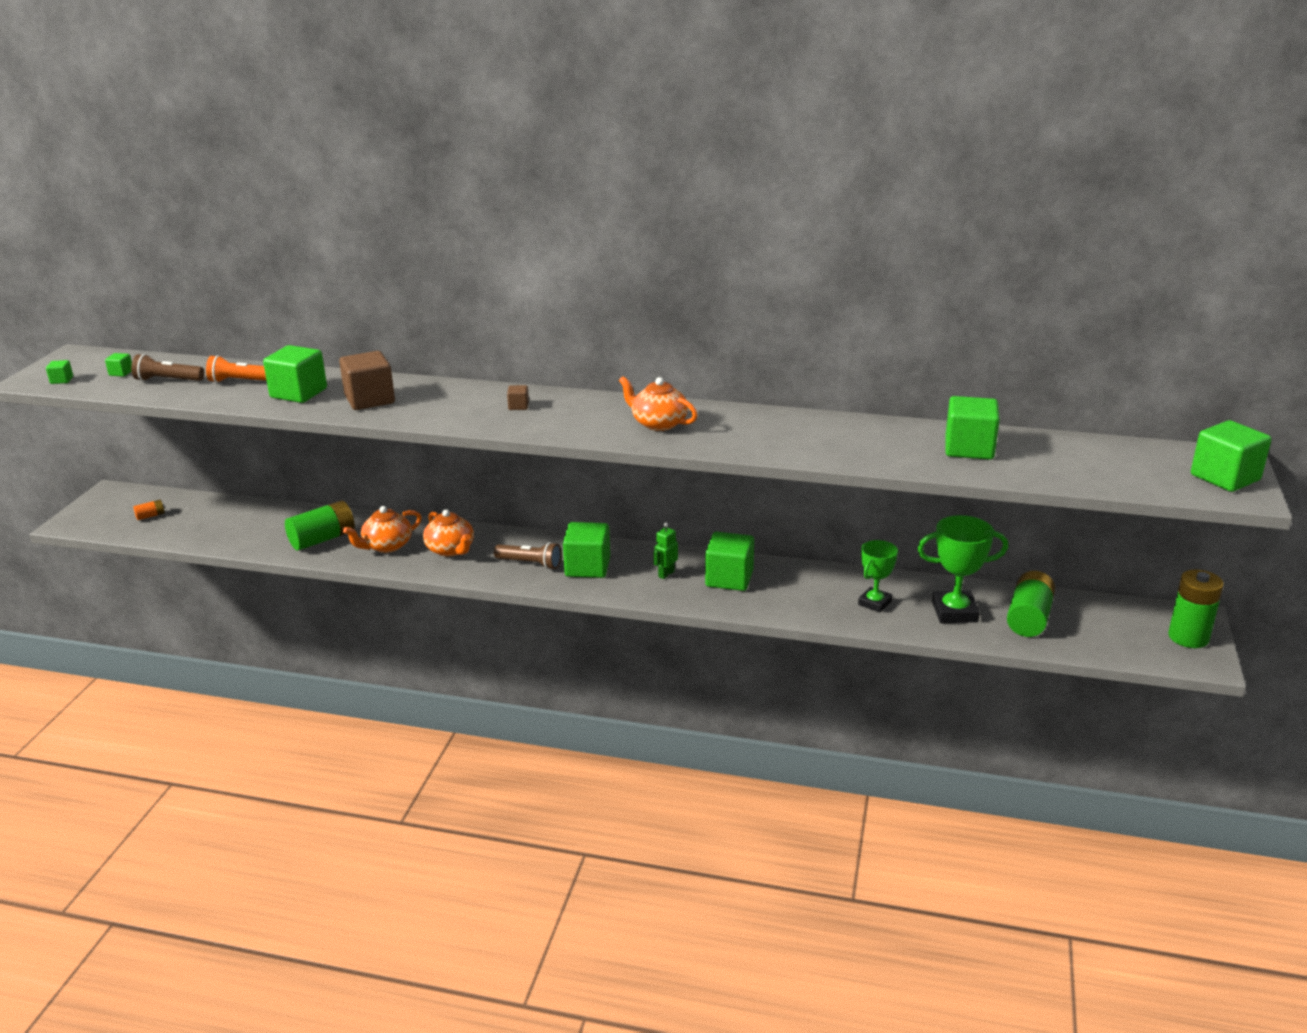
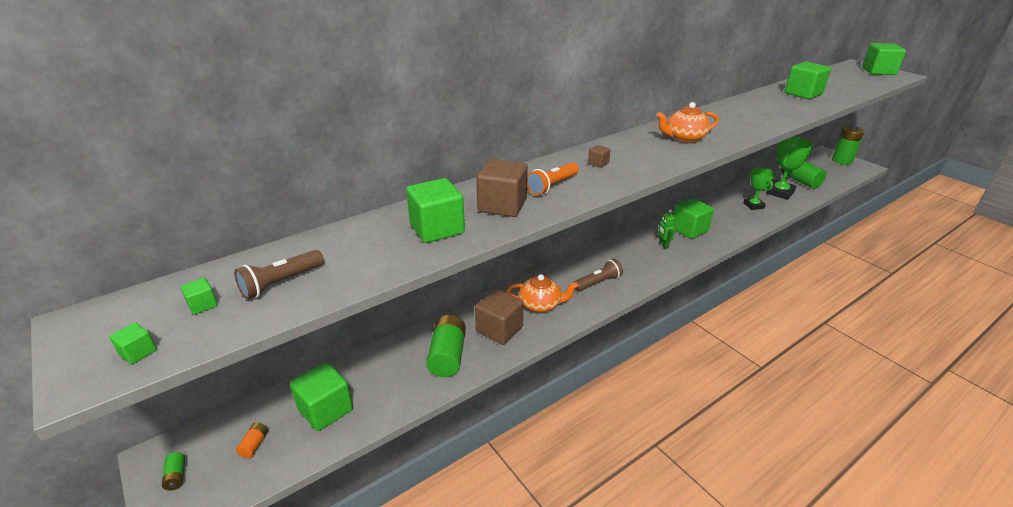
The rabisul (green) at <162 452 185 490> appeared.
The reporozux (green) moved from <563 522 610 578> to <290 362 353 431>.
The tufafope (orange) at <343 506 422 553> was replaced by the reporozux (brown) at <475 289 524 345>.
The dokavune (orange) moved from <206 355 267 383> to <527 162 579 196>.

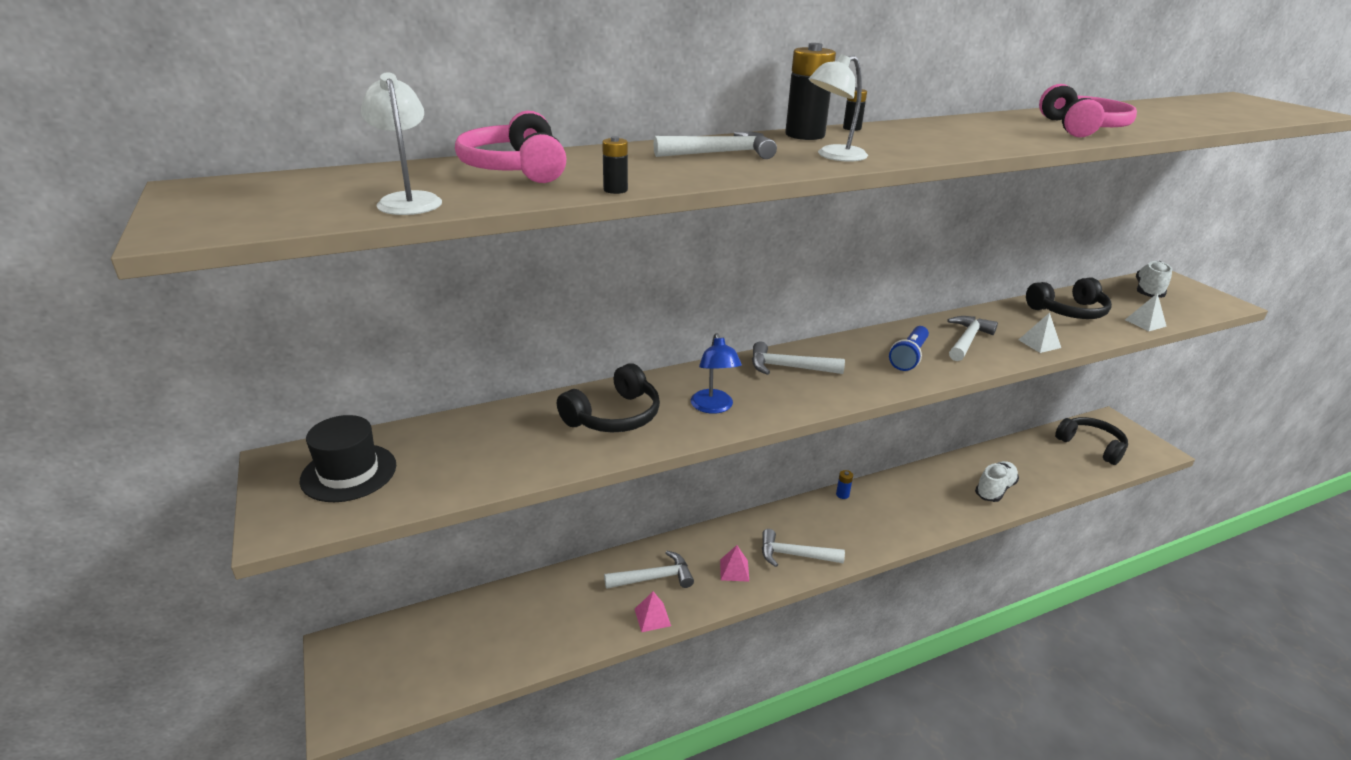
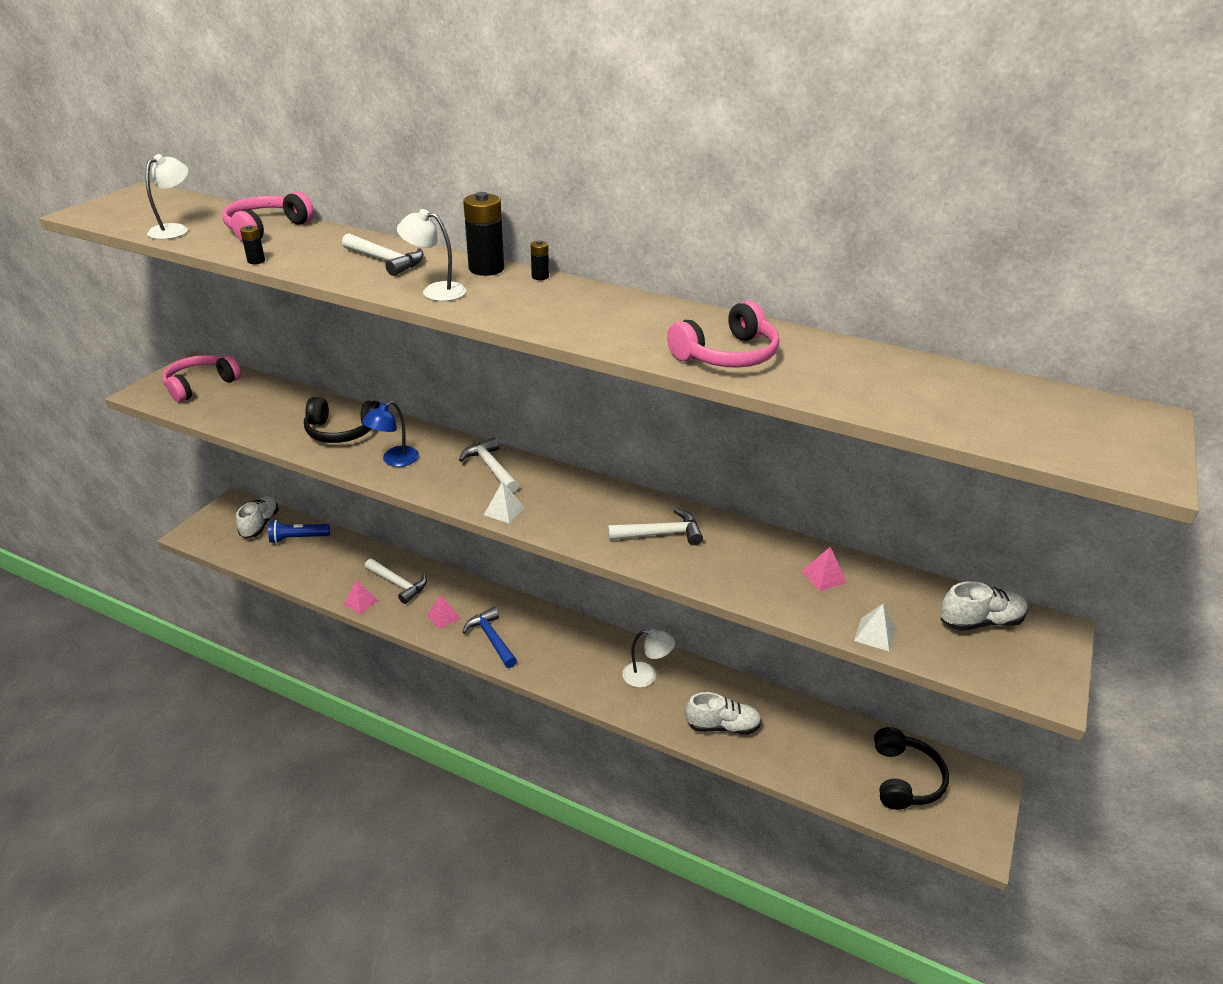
The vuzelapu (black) at <300 415 396 502> was replaced by the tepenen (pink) at <162 355 241 402>.
The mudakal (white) at <236 496 279 539> appeared.
The dokavune (blue) moved from <889 326 929 371> to <268 520 330 543>.
The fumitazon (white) at <762 529 845 567> became the fumitazon (blue) at <462 607 517 668>.
The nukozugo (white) moved from <1019 313 1061 353> to <484 481 525 524>.
The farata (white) at <622 629 675 688> appeared.
The tepenen (black) at <1026 277 1112 319> was replaced by the nukozugo (pink) at <802 547 847 591>.
The rabisul (blue) at <836 470 853 499> disappeared.

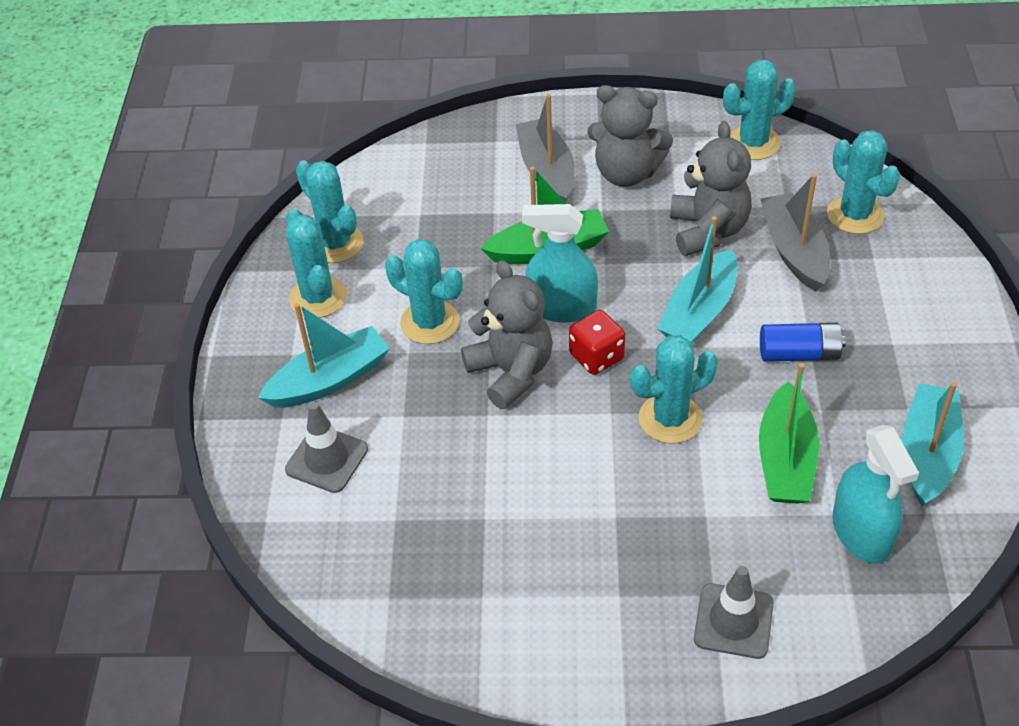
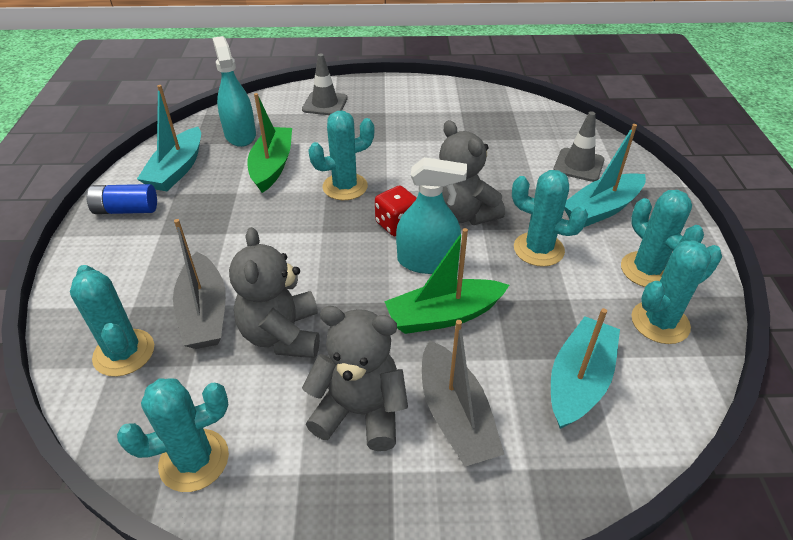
The rabisul (blue) moved from <760 323 846 362> to <87 184 157 214>.
The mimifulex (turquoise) moved from <657 216 737 343> to <551 308 620 429>.
The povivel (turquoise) at <296 160 363 263> turned 75 degrees counterclockwise.

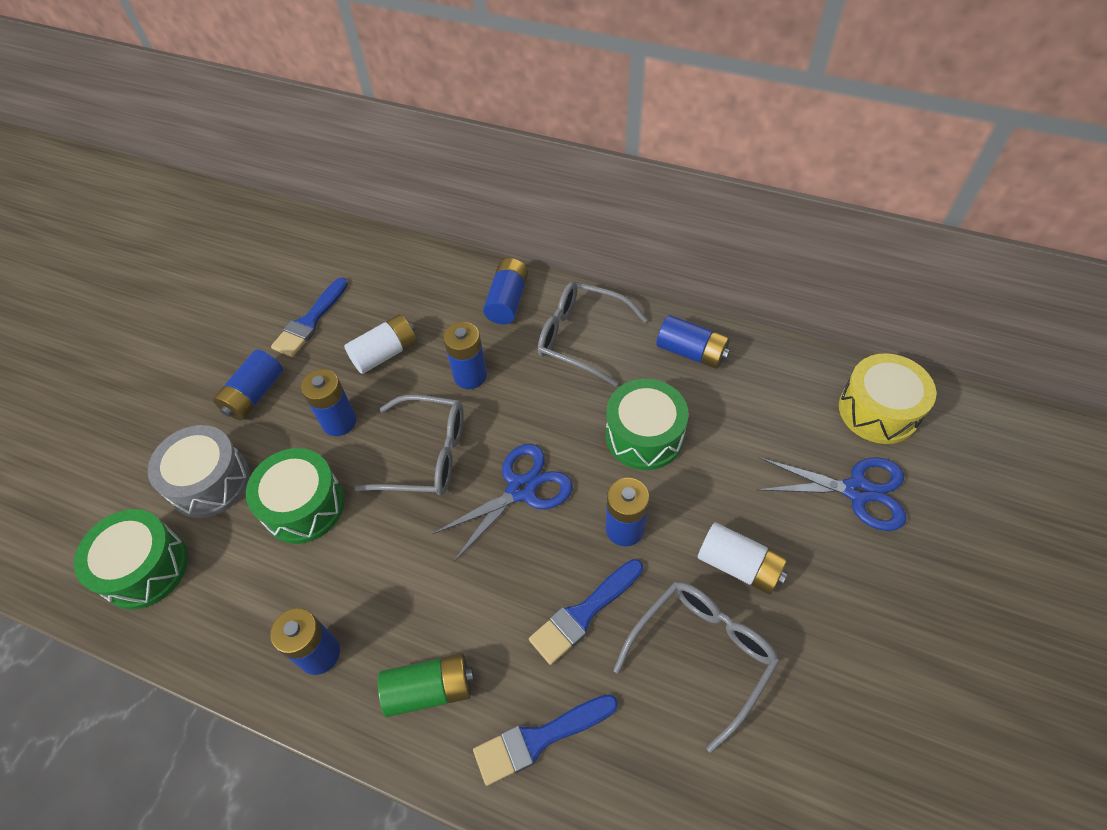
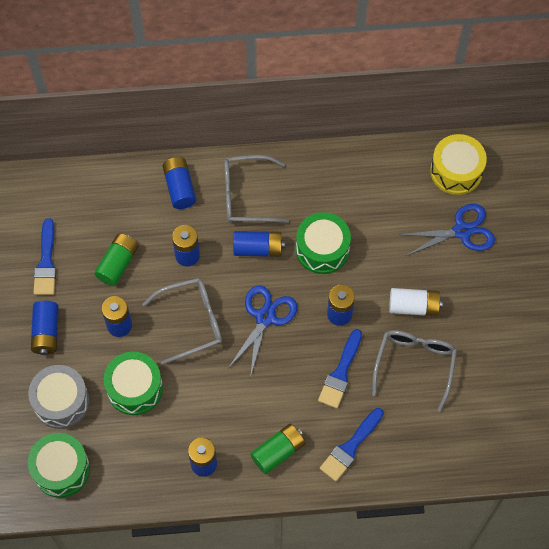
The rabisul (white) at <344 314 417 374> became the rabisul (green) at <94 233 139 286>.
The rabisul (blue) moved from <656 315 730 369> to <233 231 285 257>.

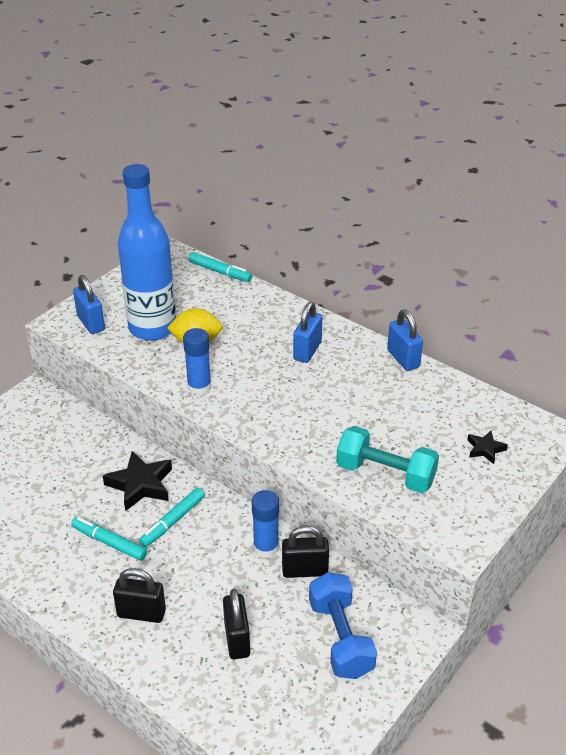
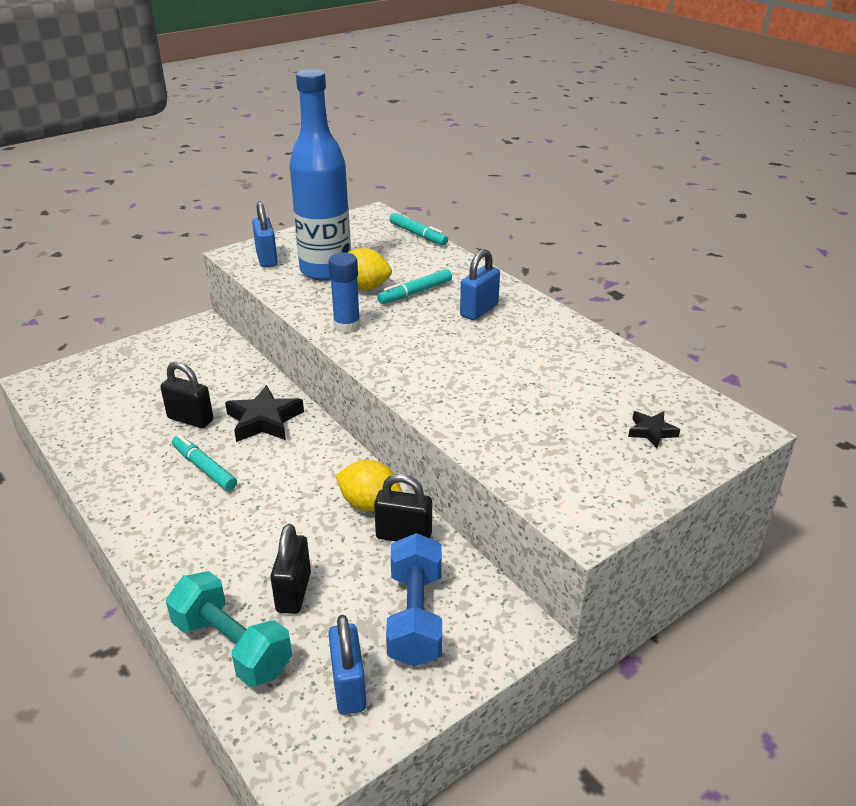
The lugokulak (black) moved from <113 568 166 623> to <160 362 213 428>.
The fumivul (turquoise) moved from <336 426 439 493> to <166 571 292 687>.
The lugokulak (blue) moved from <387 309 423 371> to <328 615 366 715>.
The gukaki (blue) at <252 490 279 558> was replaced by the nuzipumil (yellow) at <335 460 402 511>.
The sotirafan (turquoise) moved from <139 488 205 547> to <377 269 452 304>.

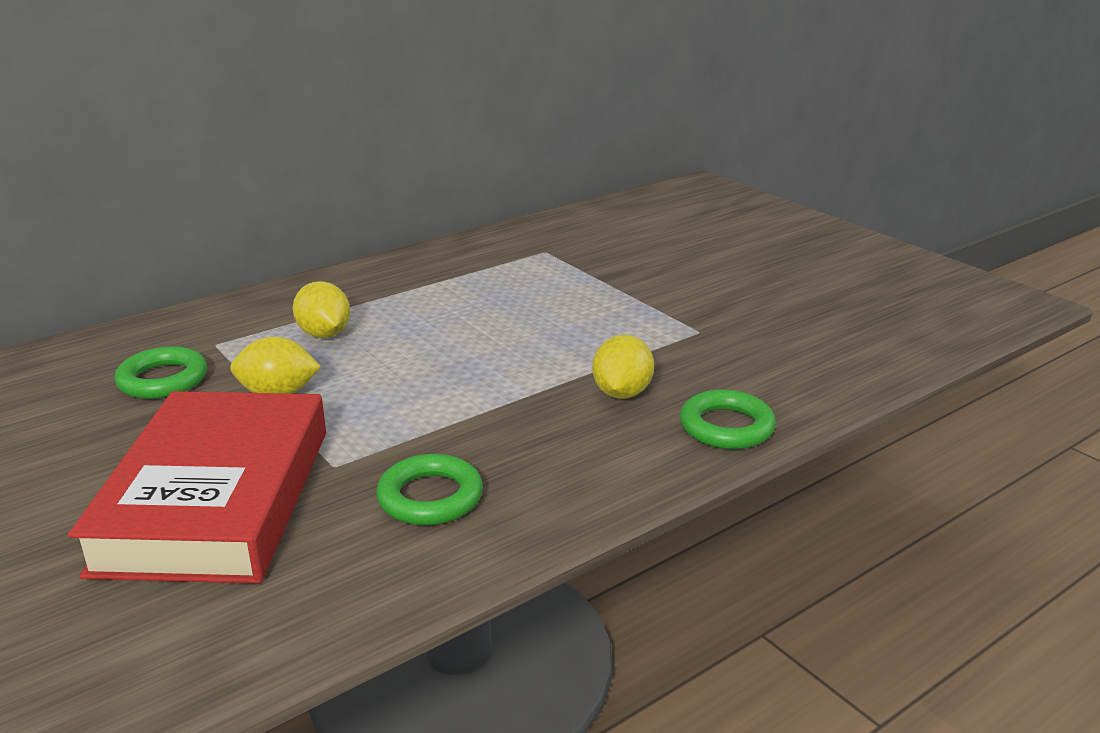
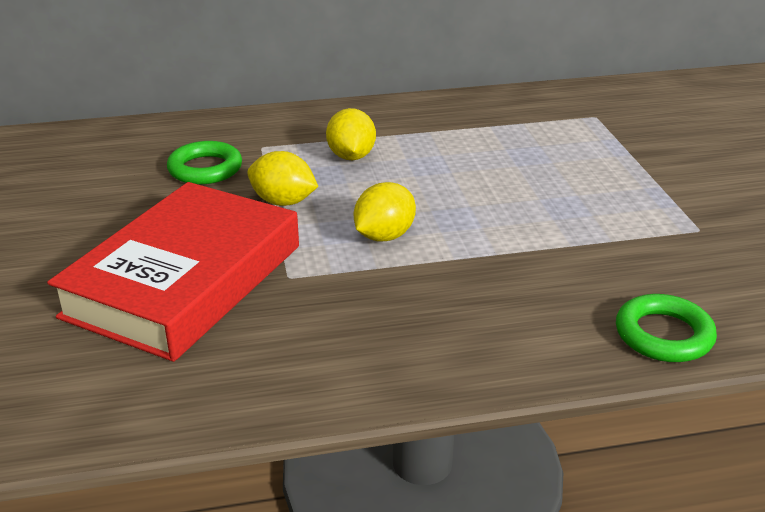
The nuzipumil (yellow) moved from <592 335 654 399> to <354 182 416 242>.
The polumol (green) at <377 454 483 525> disappeared.

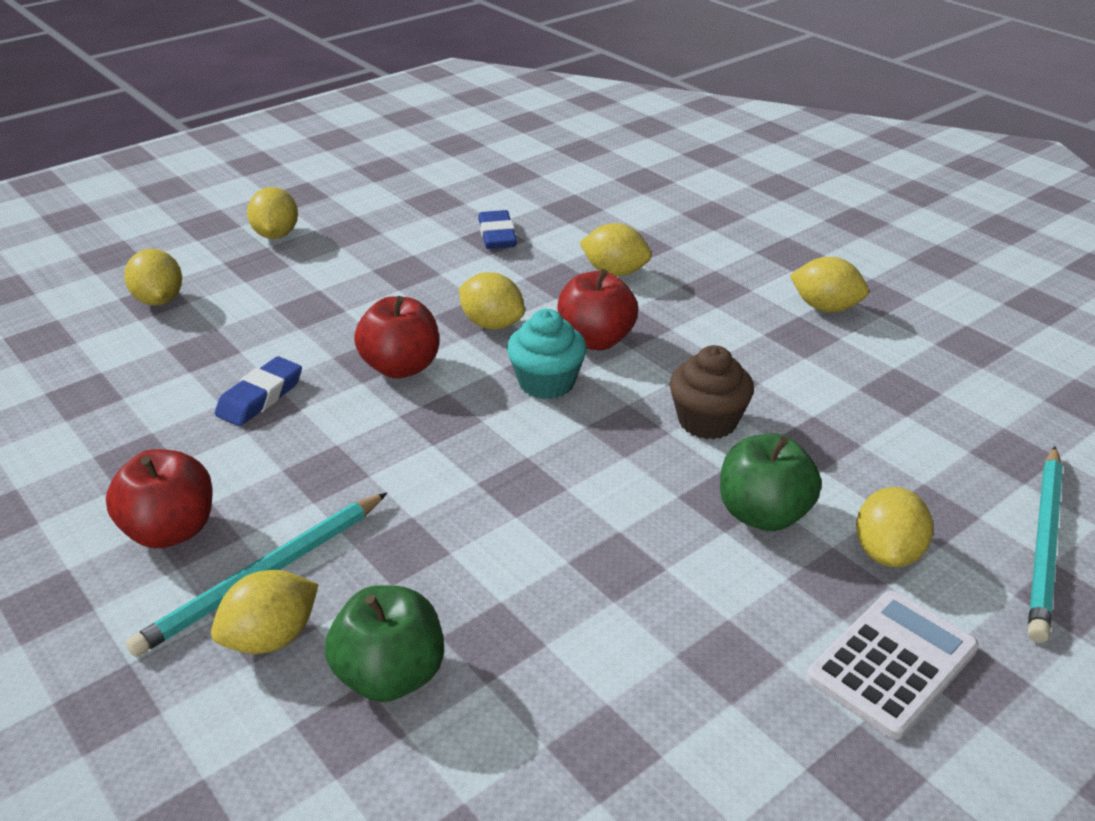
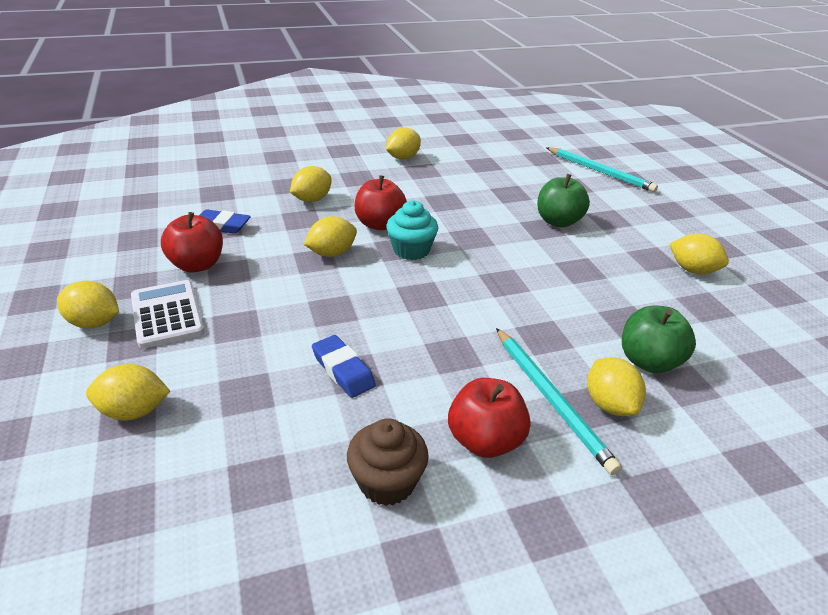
The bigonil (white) moved from <806 590 979 740> to <131 280 204 349>.
The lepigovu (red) moved from <354 296 439 379> to <161 212 223 273>.
The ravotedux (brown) moved from <670 345 754 439> to <347 418 429 506>.
The nuzipumil (yellow) moved from <856 487 933 567> to <670 233 729 274>.

